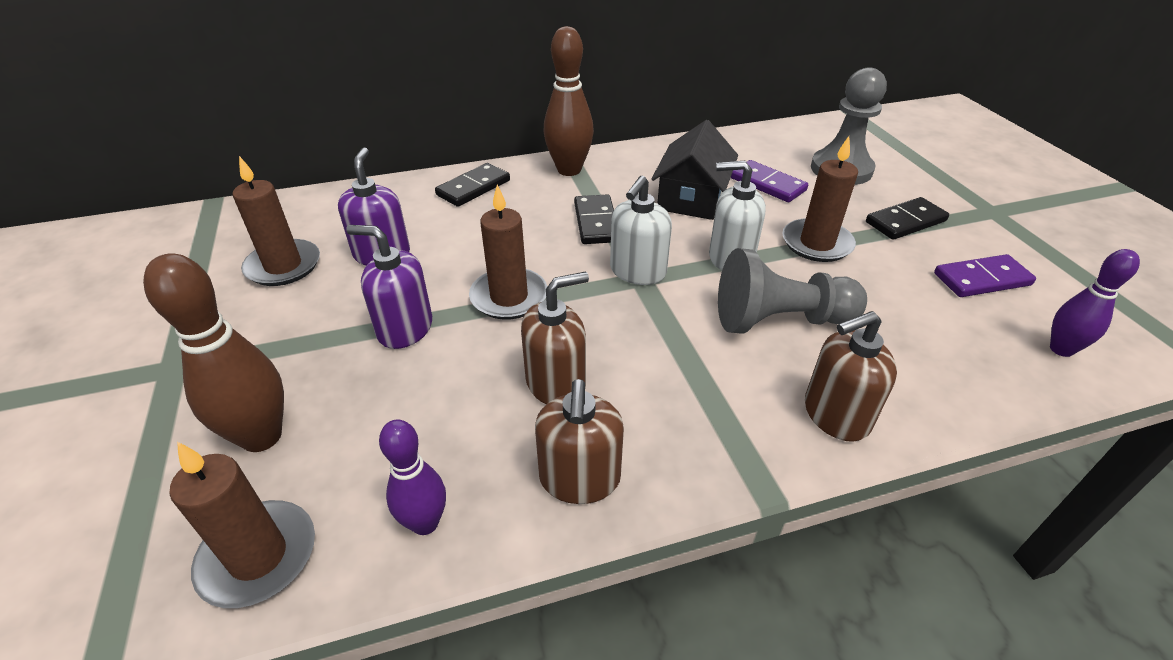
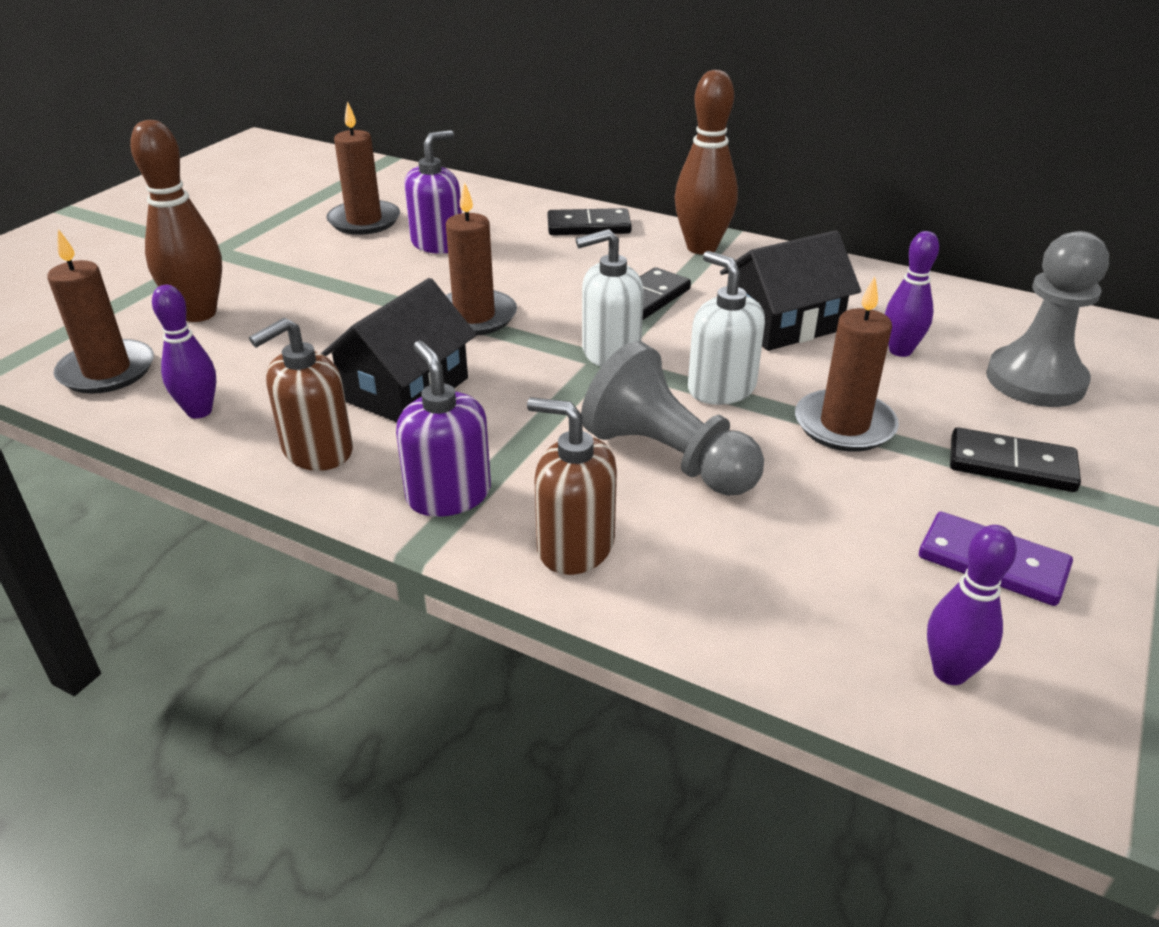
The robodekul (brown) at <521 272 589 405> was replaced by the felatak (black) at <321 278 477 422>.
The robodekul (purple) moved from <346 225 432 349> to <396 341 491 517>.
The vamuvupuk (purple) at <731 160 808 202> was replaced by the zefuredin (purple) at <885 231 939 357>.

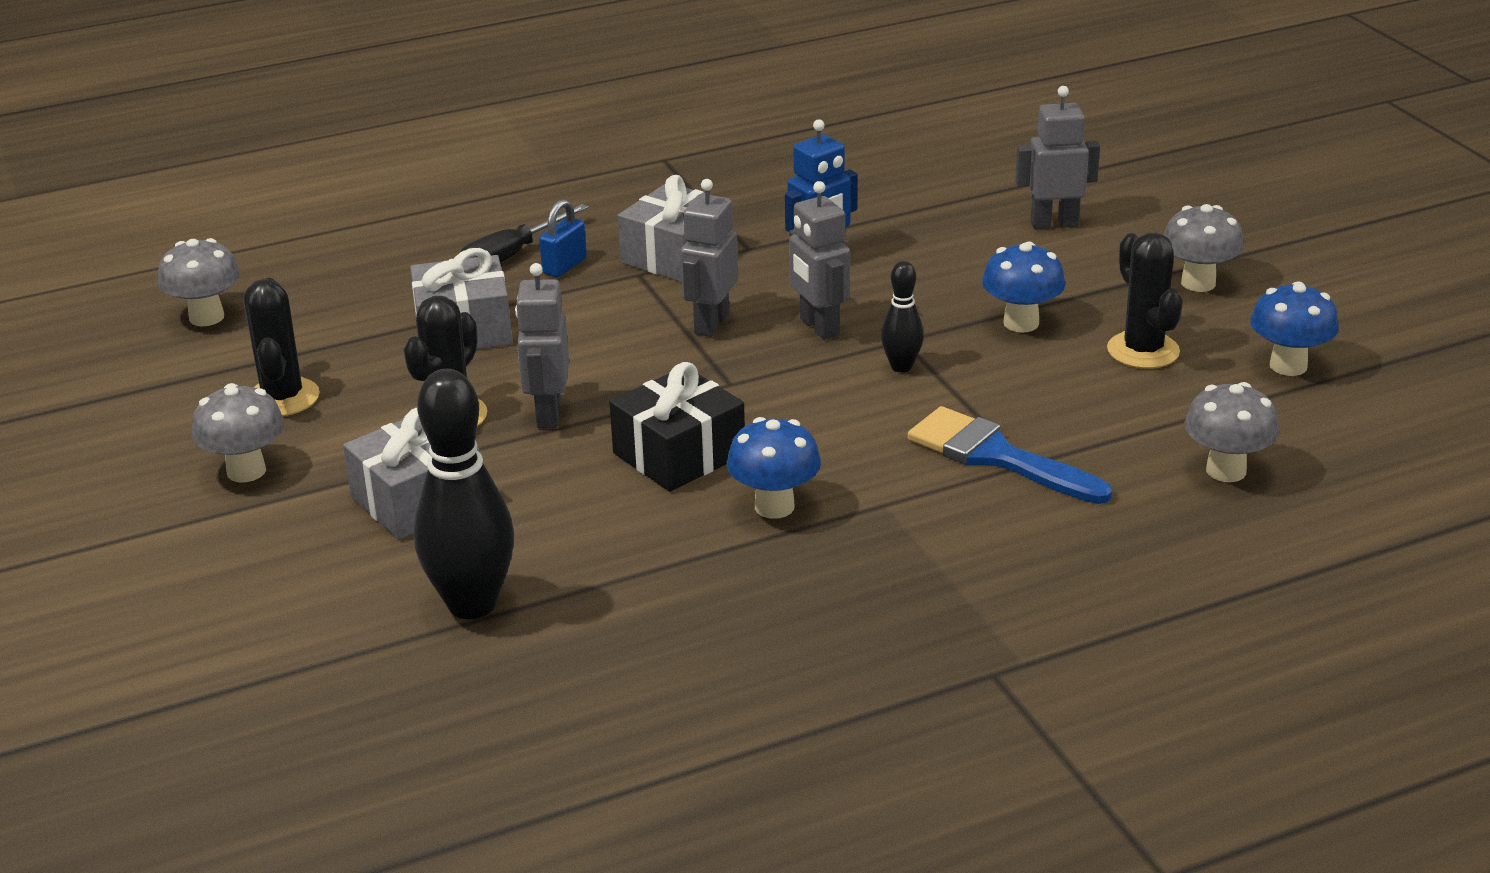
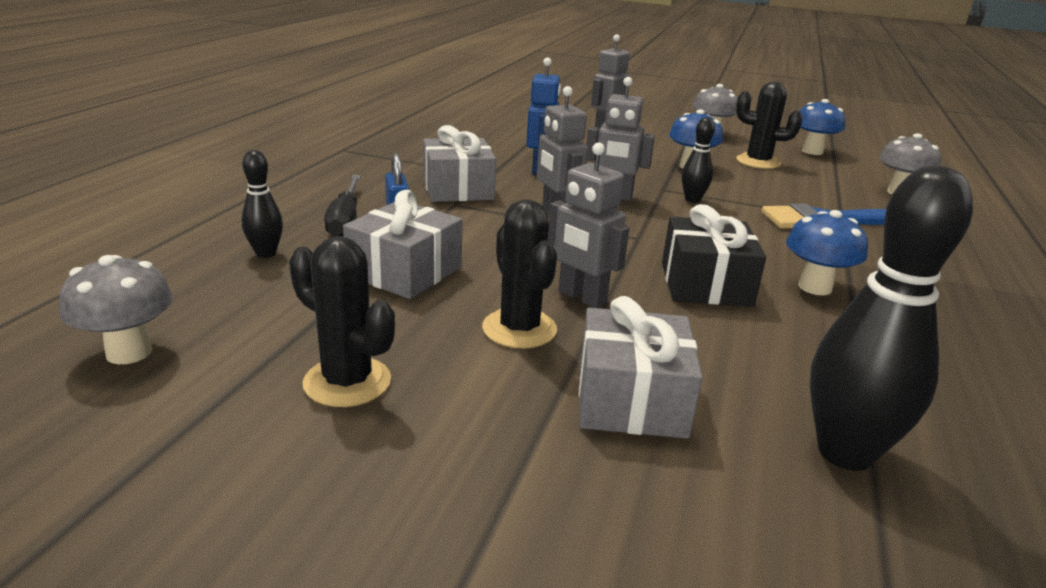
The zefuredin (black) at <242 150 283 258> appeared.
The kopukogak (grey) at <192 383 285 482> disappeared.

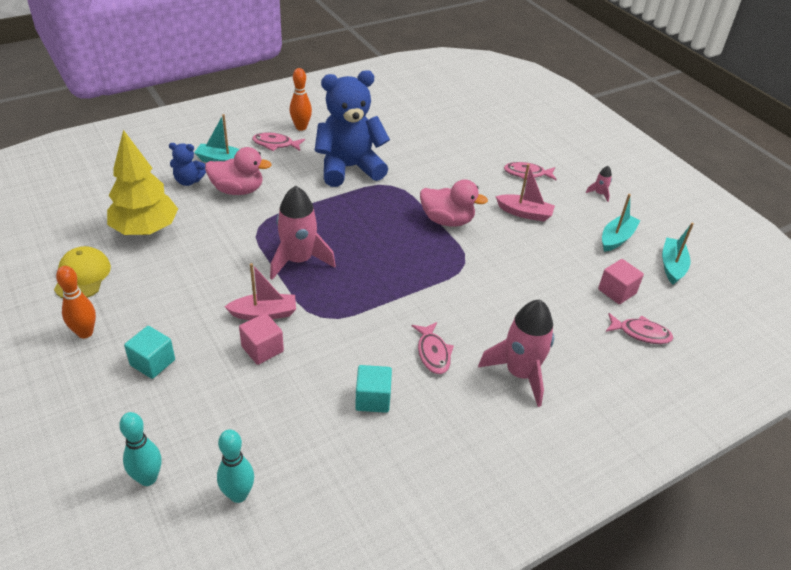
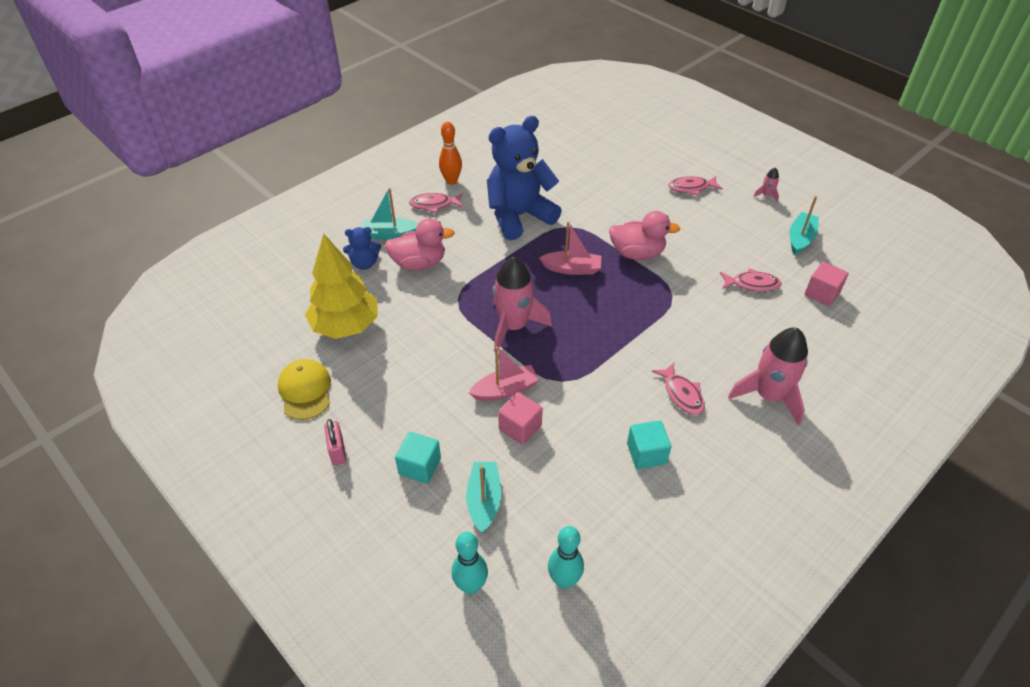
The zefuredin (orange) at <56 266 96 338> was replaced by the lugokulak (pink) at <324 419 346 465>.
The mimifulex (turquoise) moved from <662 223 694 284> to <466 462 501 533>.
The mimifulex (pink) moved from <495 164 555 222> to <539 221 601 275>.
The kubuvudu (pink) moved from <606 313 673 344> to <720 268 782 292>.

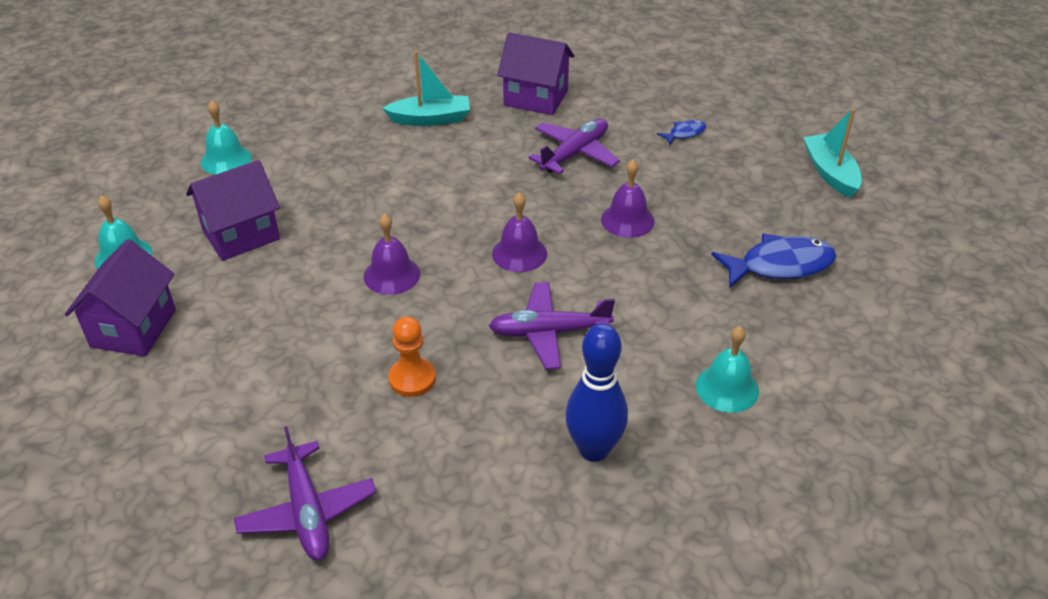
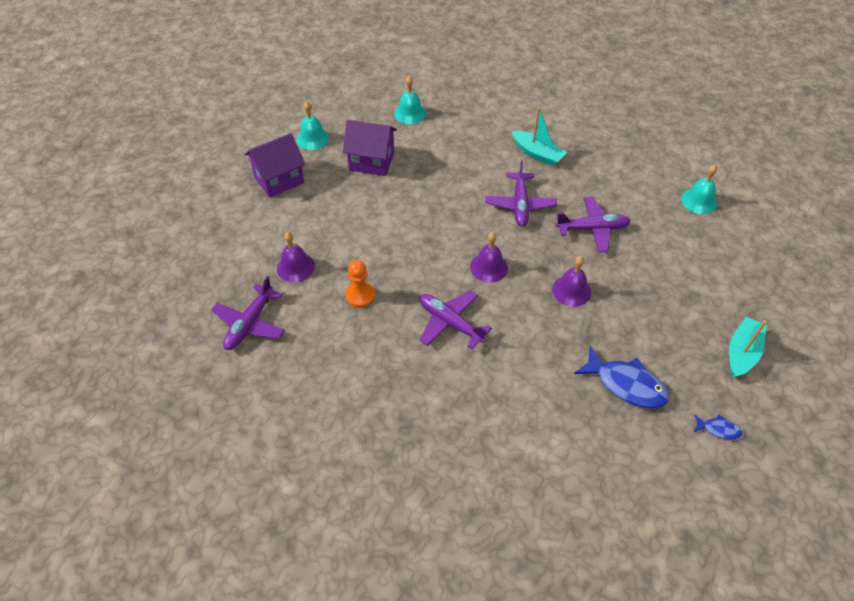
The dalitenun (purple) moved from <364 214 420 295> to <277 232 315 282>.
The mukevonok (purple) at <486 161 557 226> appeared.
The dalitenun (turquoise) moved from <696 326 759 413> to <681 165 717 214>.
The kubuvudu (blue) moved from <657 120 706 145> to <694 414 743 440>.
The felatak (purple) at <497 32 575 115> disappeared.
The zefuredin (blue) at <565 323 628 462> disappeared.

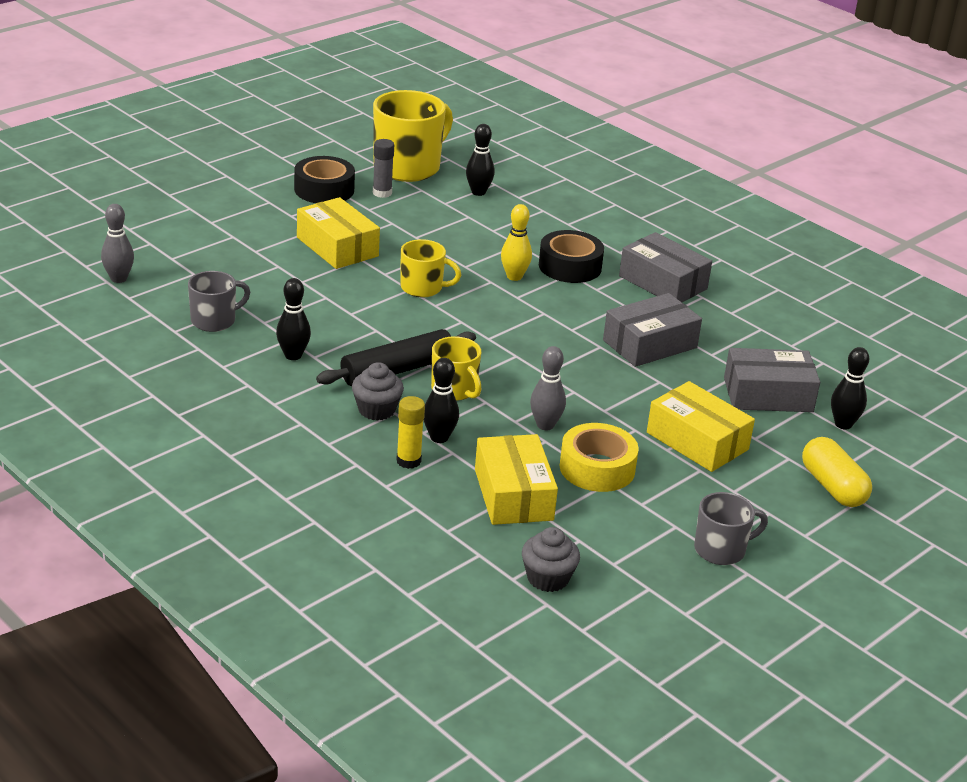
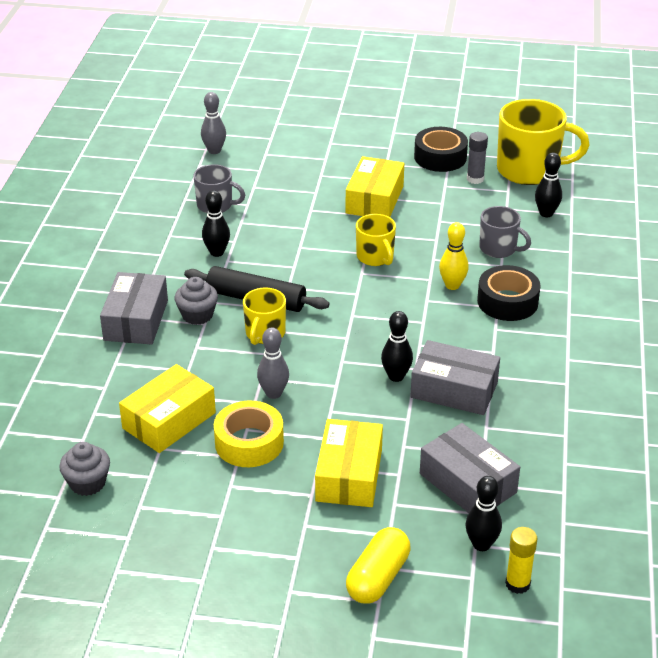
The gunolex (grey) moved from <619 232 712 302> to <100 272 168 345>.
The zefuredin (black) moved from <424 358 459 443> to <381 311 413 382>.
The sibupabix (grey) moved from <694 492 768 565> to <479 206 531 258>.
The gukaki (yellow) moved from <396 396 425 469> to <505 527 537 594>.

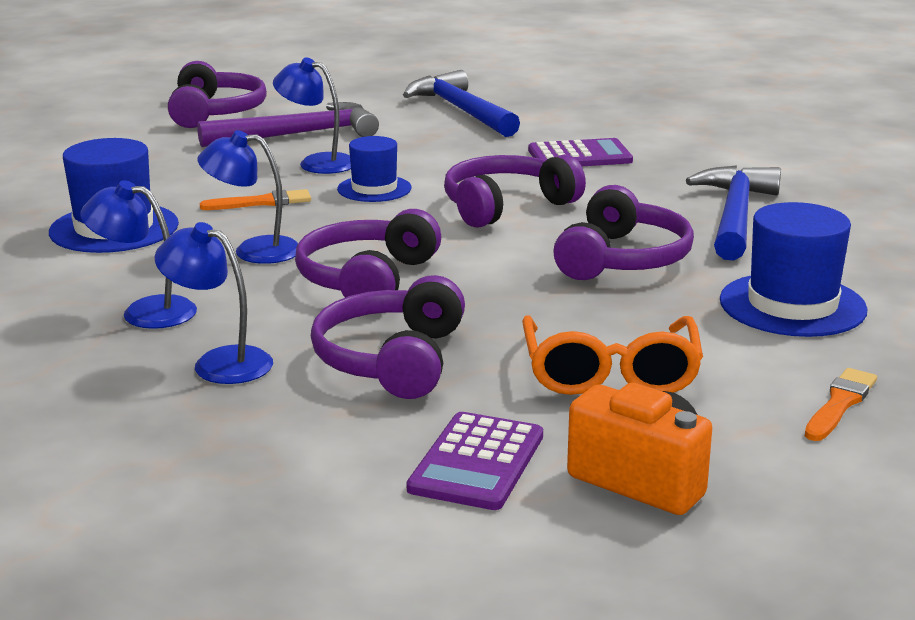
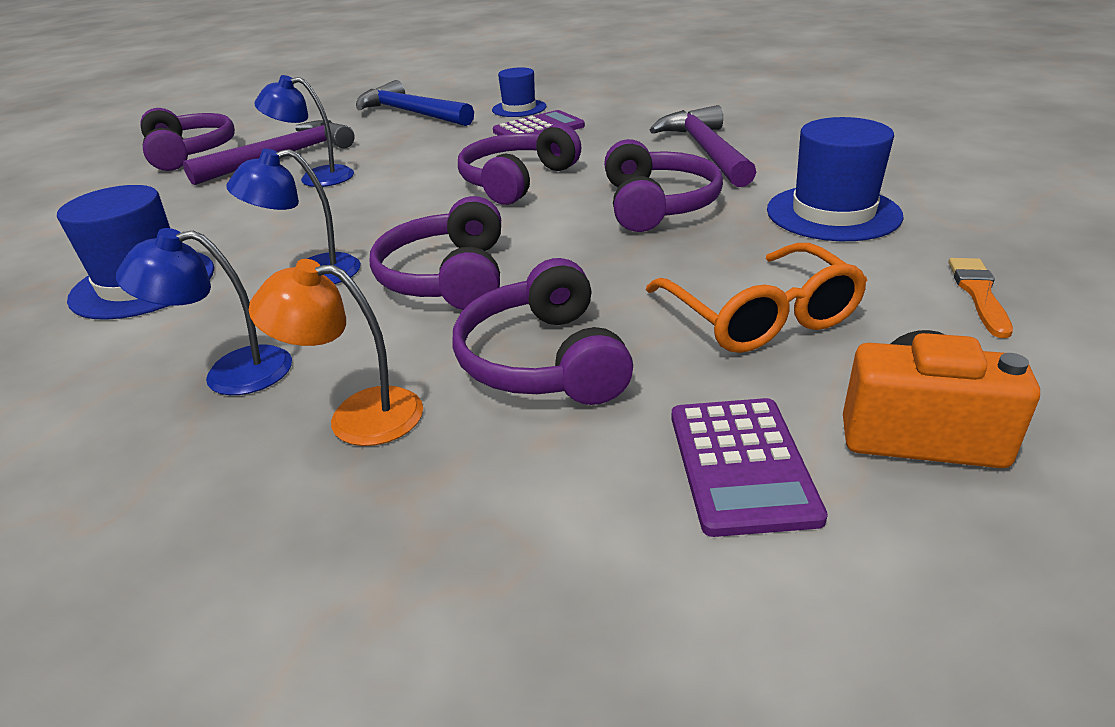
The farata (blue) at <154 222 273 384> became the farata (orange) at <249 259 423 446>.
The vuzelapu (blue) moved from <337 136 412 202> to <492 67 546 117>.
The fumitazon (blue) at <686 165 781 261> became the fumitazon (purple) at <650 105 756 187>.
The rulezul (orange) at <200 189 311 210> disappeared.

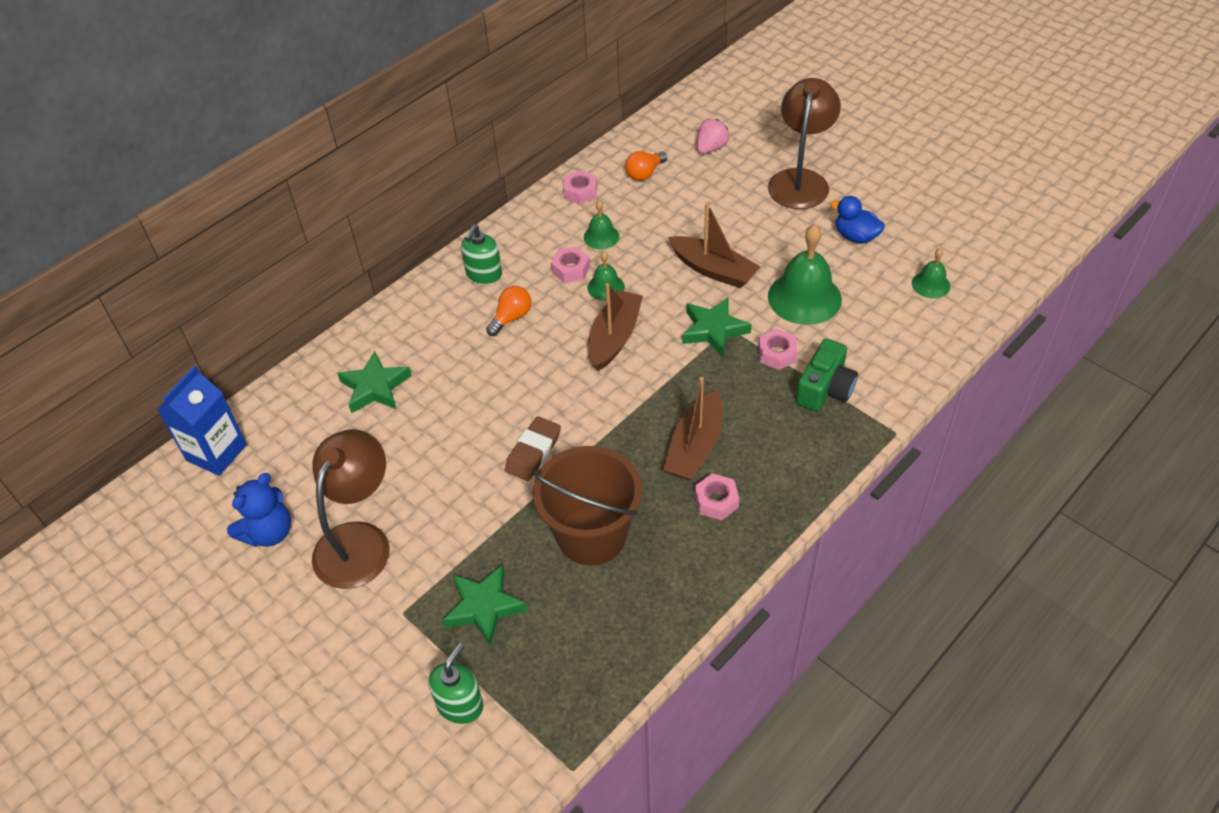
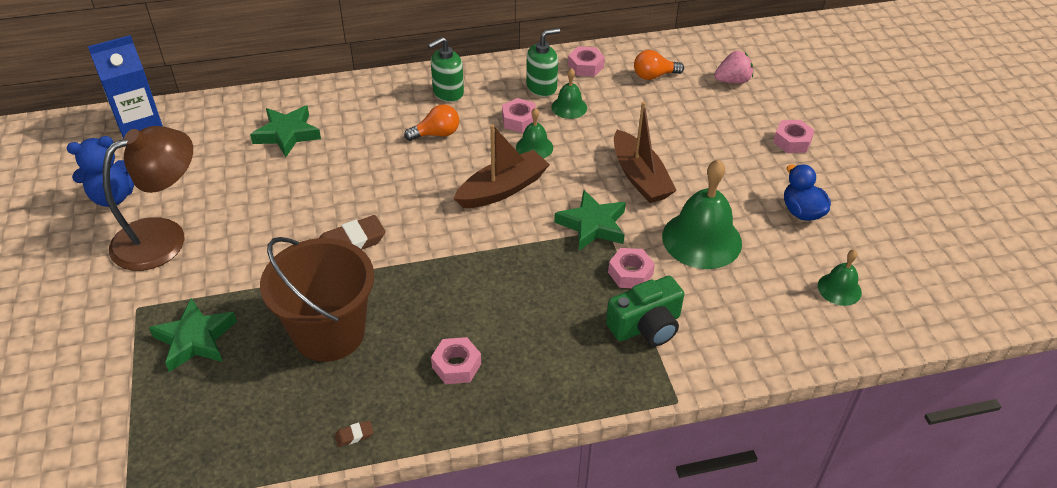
The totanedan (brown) at <335 420 373 447> appeared.
The robodekul (green) moved from <428 643 483 724> to <526 28 560 97>.
The farata (brown) at <768 78 841 209> was replaced by the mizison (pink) at <773 120 815 153>.
The mimifulex (brown) at <663 377 723 480> disappeared.

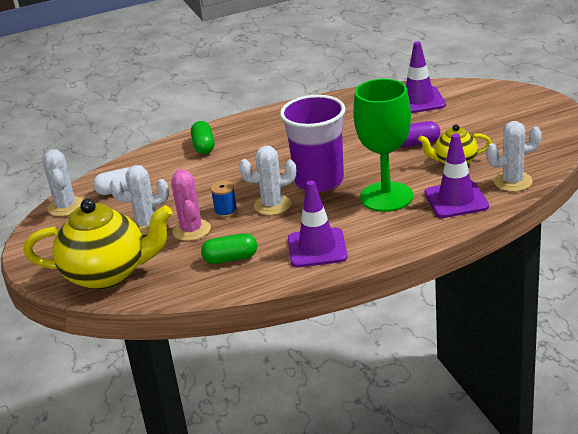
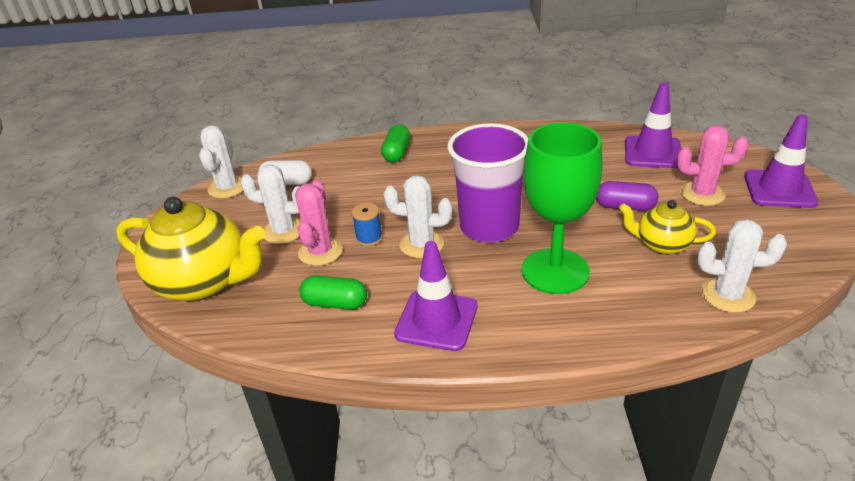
The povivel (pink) at <677 125 749 206> appeared.
The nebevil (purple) moved from <425 134 489 218> to <744 114 819 208>.

